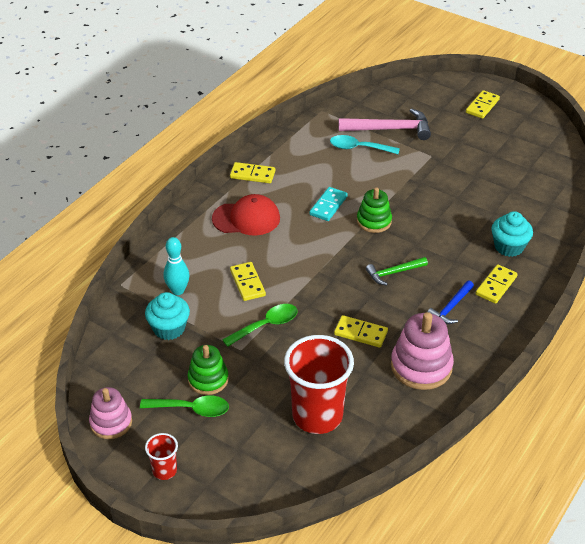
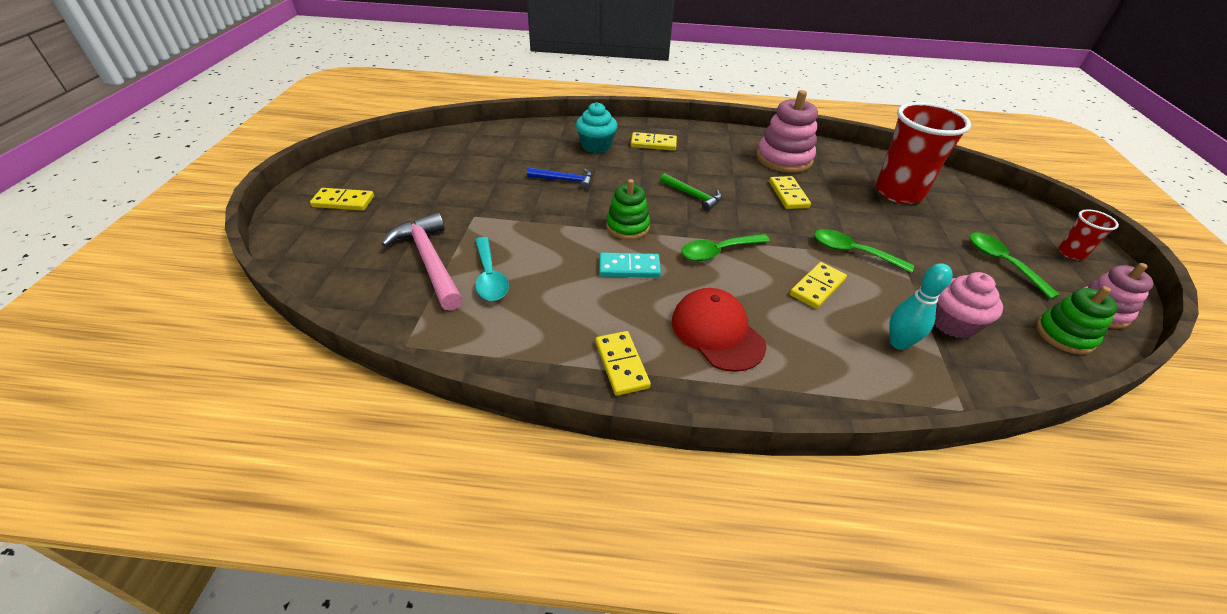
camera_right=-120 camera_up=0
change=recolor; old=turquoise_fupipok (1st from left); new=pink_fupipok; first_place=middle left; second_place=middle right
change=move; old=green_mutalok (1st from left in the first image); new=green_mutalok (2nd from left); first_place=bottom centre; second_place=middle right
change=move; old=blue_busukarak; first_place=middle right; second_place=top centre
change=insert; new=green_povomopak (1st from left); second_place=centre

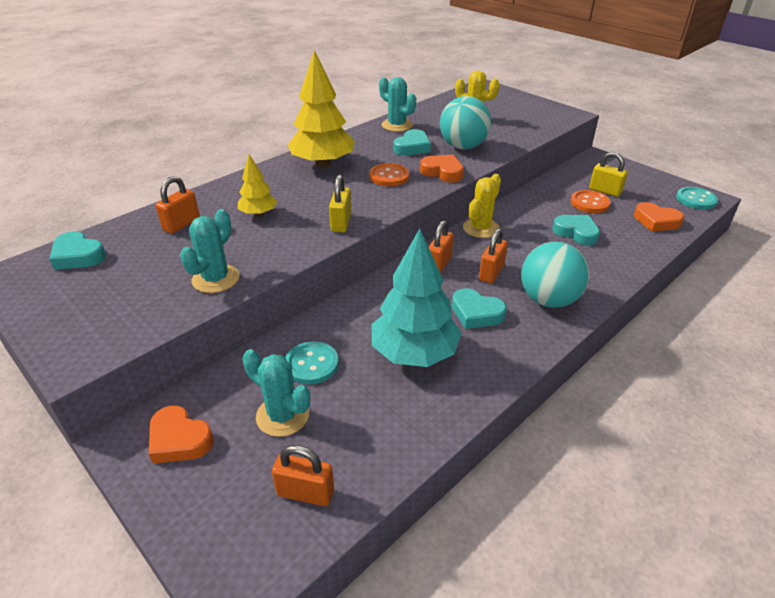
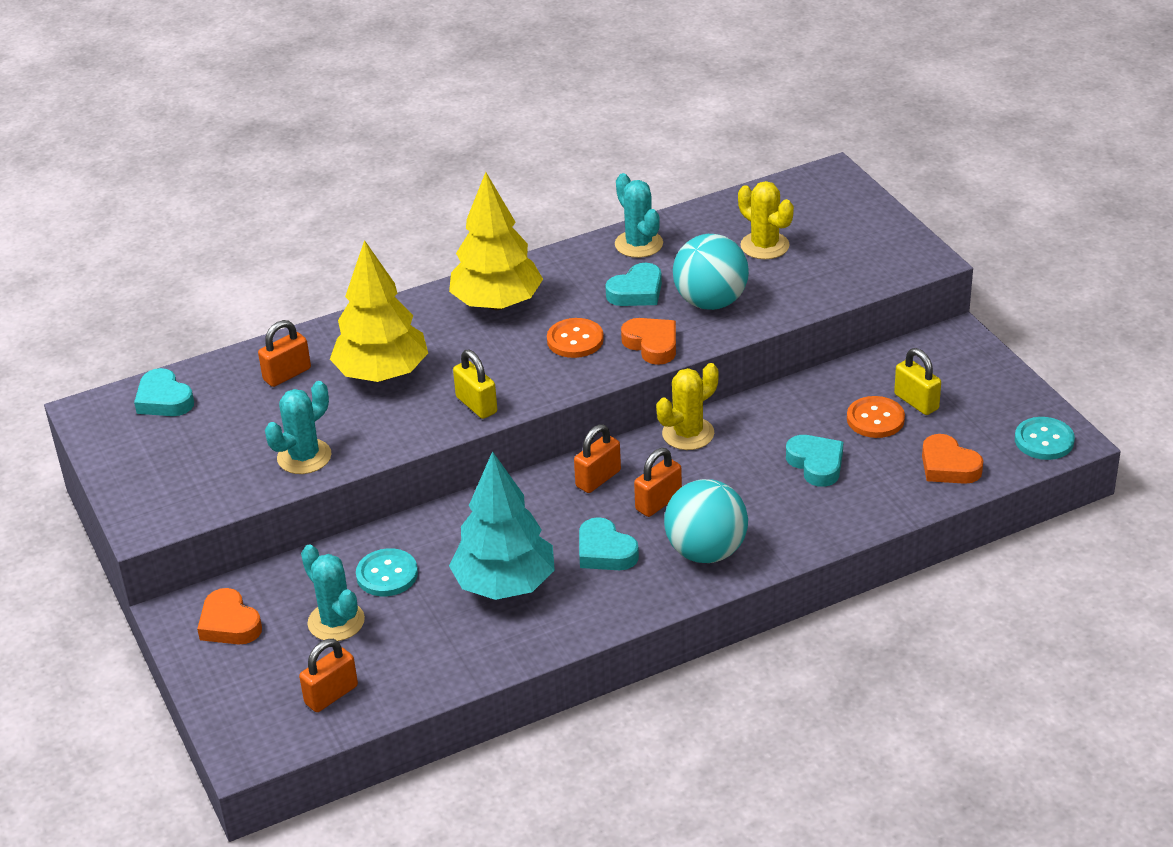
camera_right=20 camera_up=0
change=resize; old=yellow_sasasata (1st from left); first_place=top left; second_place=middle left; factor=1.92
change=rotate; old=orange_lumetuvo (2nd from left); first_place=bottom centre; second_place=bottom left; degrees=-75
change=rotate; old=yellow_lumetuvo (1st from left); first_place=centre; second_place=centre; degrees=-60

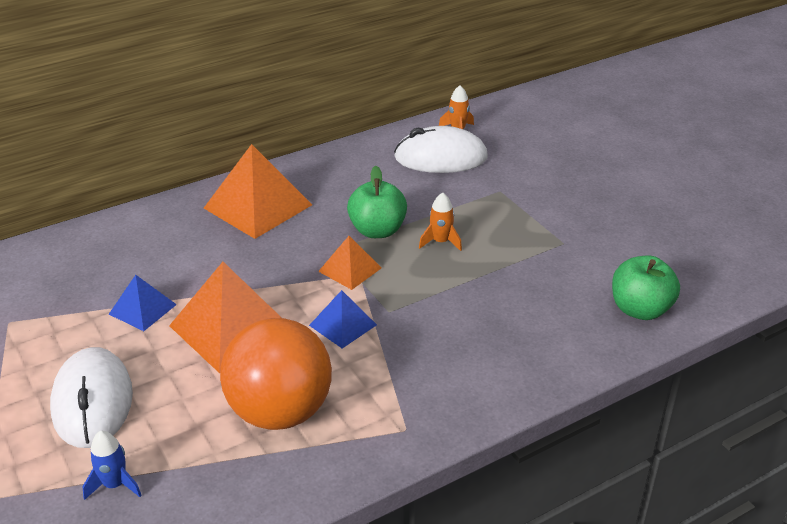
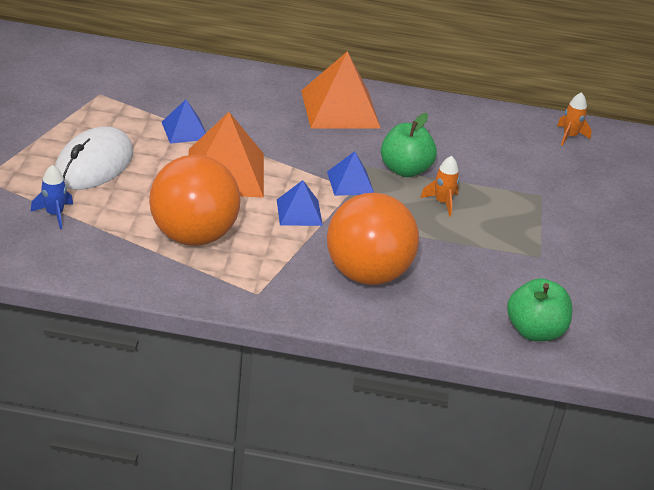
camera_right=35 camera_up=0
change=recolor; old=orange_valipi (3rd from left); new=blue_valipi (3rd from left); first_place=centre; second_place=centre
change=delete; old=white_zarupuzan (2nd from left); first_place=top centre
change=insert; new=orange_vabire (2nd from left); second_place=centre

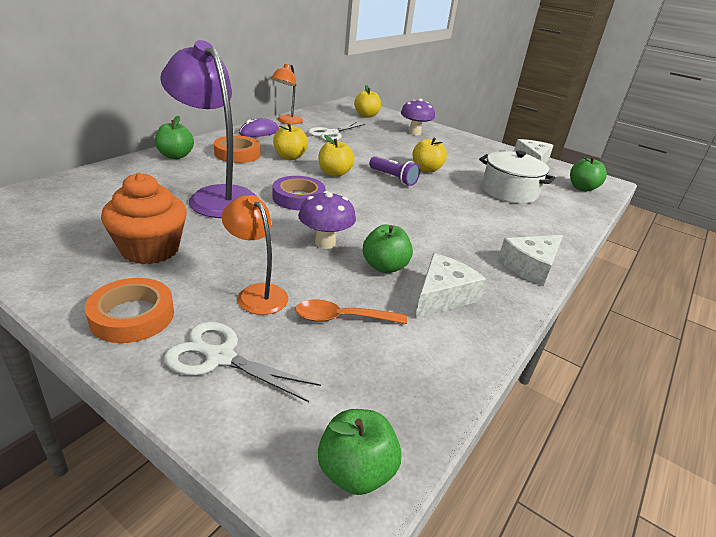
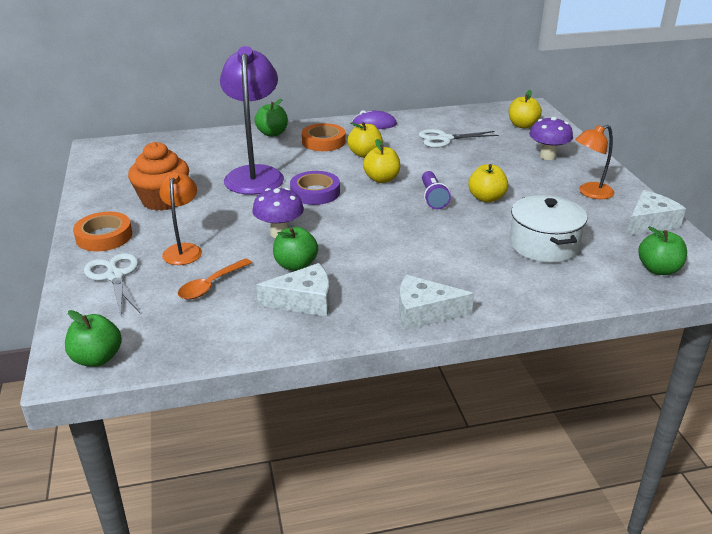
camera_right=45 camera_up=0
change=move; old=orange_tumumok (2nd from left); first_place=top centre; second_place=top right
change=rotate; old=orange_povomopak; first_place=centre; second_place=middle left; degrees=-90

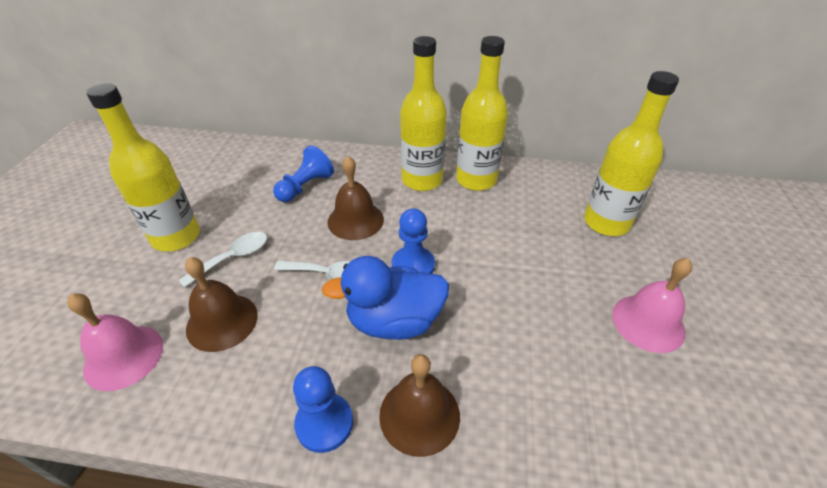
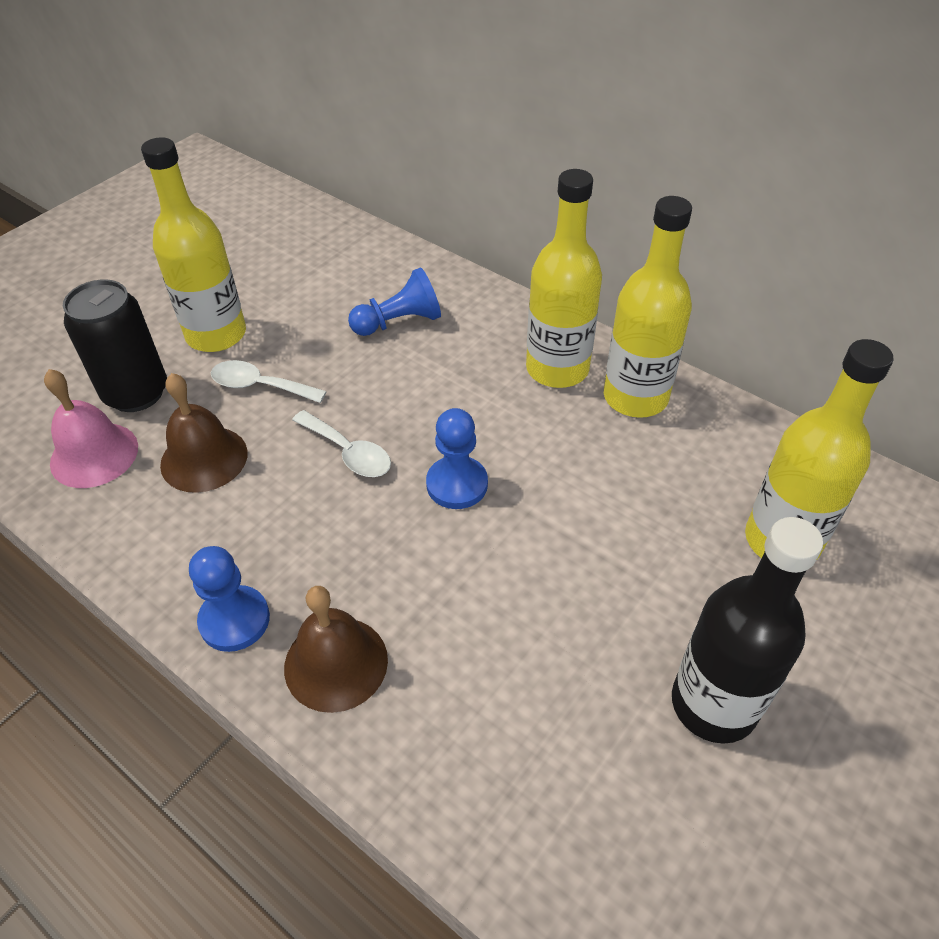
camera_right=30 camera_up=5
change=rotate; old=white_povomopak (1st from left); first_place=middle left; second_place=middle left; degrees=-150
change=delete; old=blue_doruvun; first_place=centre
change=delete; old=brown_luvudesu (2nd from left); first_place=centre
change=replace; old=pink_luvudesu (2nd from left); new=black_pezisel; first_place=middle right; second_place=bottom right
change=insert; new=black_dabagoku; second_place=middle left

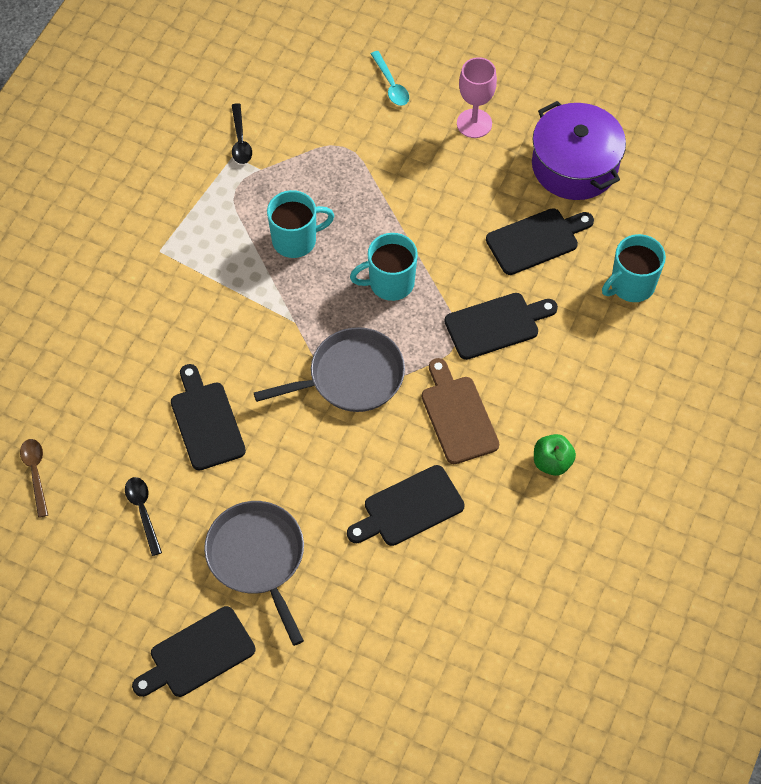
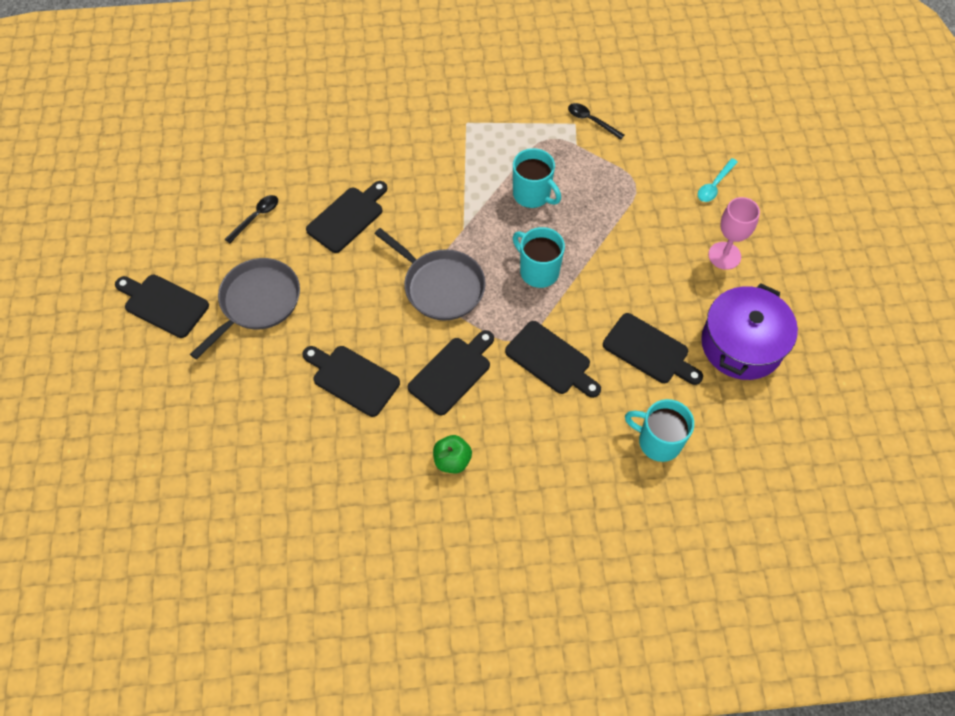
camera_right=60 camera_up=0
change=delete; old=brown_povomopak; first_place=middle left
change=rotate; old=black_povomopak (2nd from left); first_place=top left; second_place=top centre; degrees=75
change=recolor; old=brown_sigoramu; new=black_sigoramu (4th from left); first_place=centre; second_place=centre

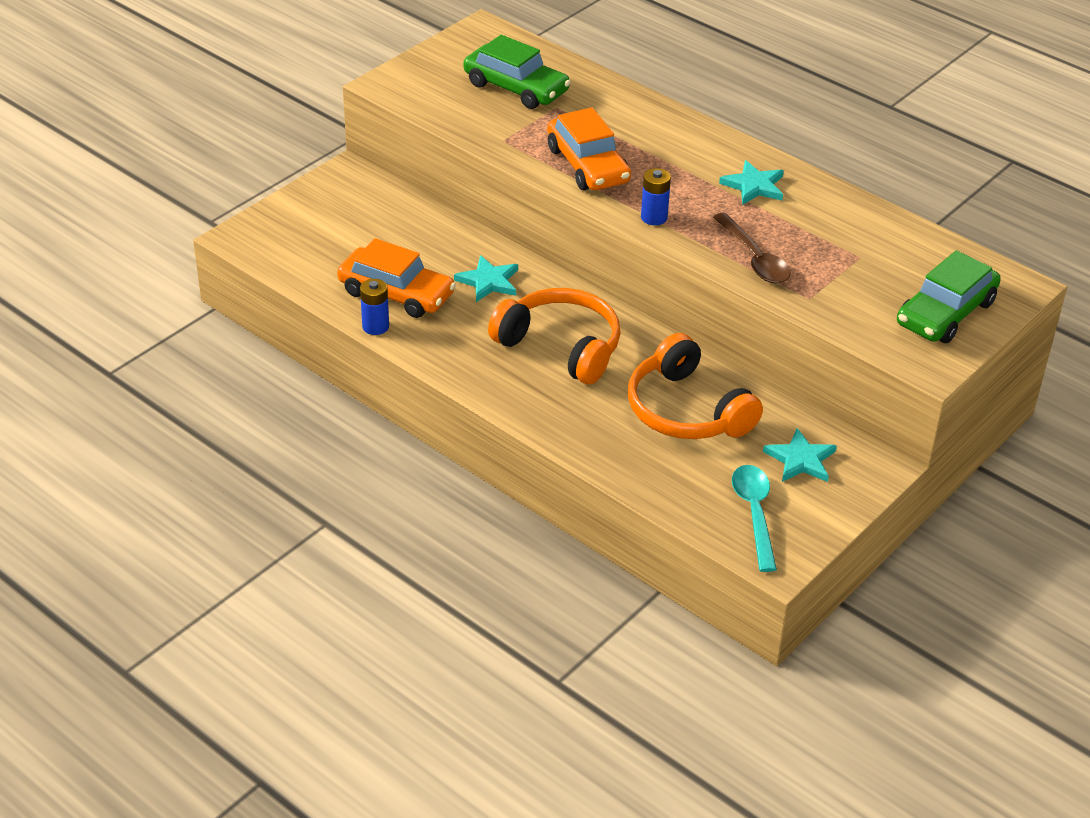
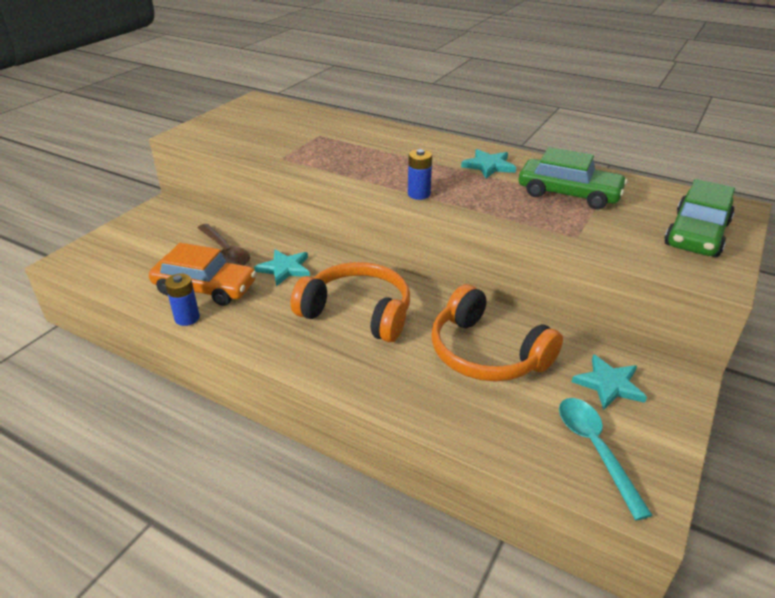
camera_right=-10 camera_up=-5
change=move; old=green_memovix (1st from left); first_place=top centre; second_place=top right
change=delete; old=orange_memovix (2nd from left); first_place=top centre
change=move; old=brown_povomopak; first_place=top right; second_place=middle left

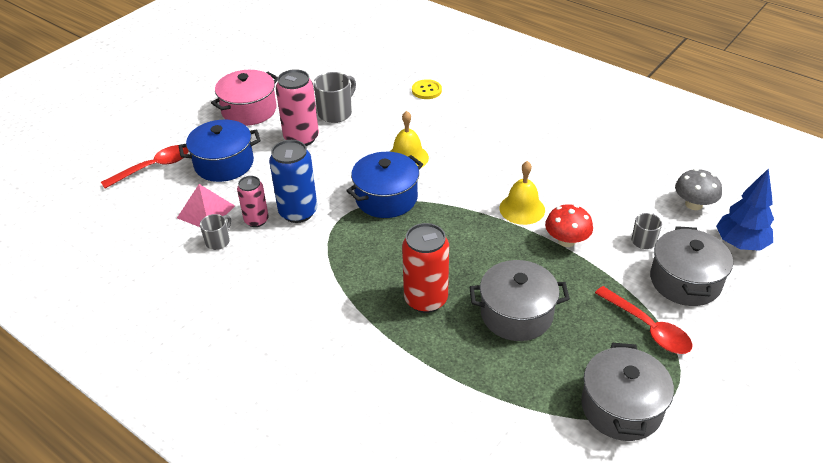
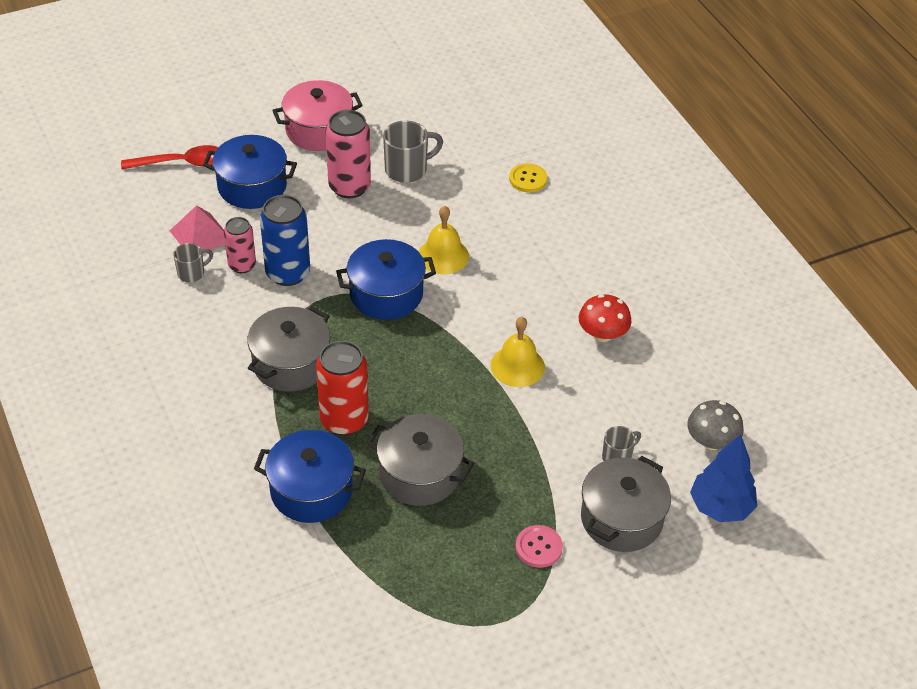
camera_right=25 camera_up=5
change=move; old=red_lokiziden; first_place=middle right; second_place=centre
change=move; old=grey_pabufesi (2nd from left in the first image); new=grey_pabufesi (1st from left); first_place=bottom right; second_place=middle left
change=replace; old=red_povomopak (2nd from left); new=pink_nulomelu; first_place=bottom right; second_place=bottom centre
change=insert; new=blue_pabufesi (2nd from left); second_place=bottom centre

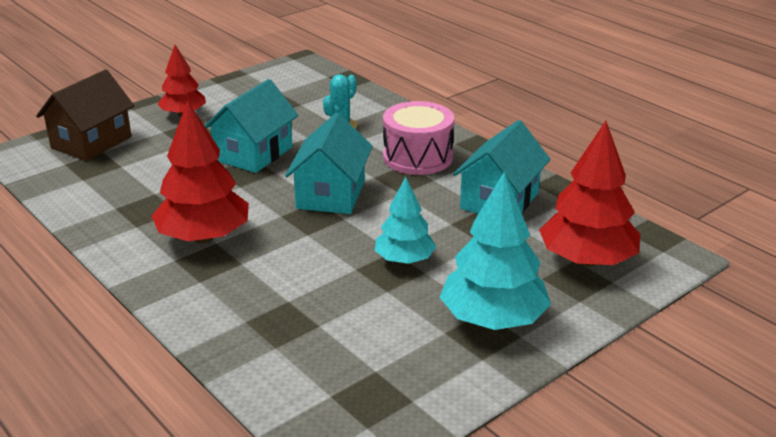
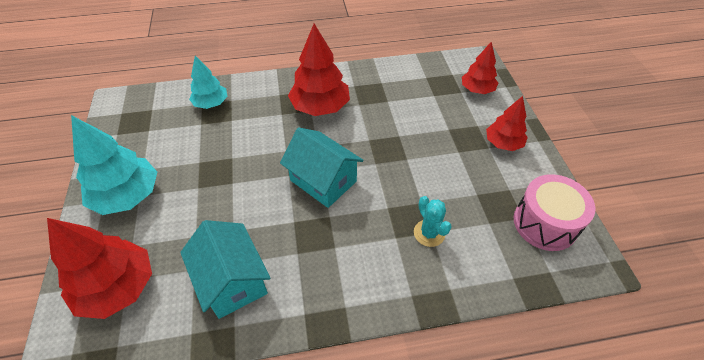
camera_right=120 camera_up=20
change=replace; old=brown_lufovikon; new=red_sasasata (3rd from left); first_place=top left; second_place=top right
change=delete; old=turquoise_lufovikon (1st from left); first_place=top left
change=move; old=turquoise_sasasata (1st from left in the first image); new=turquoise_sasasata (2nd from left); first_place=centre; second_place=top left
change=move; old=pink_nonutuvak; first_place=top centre; second_place=middle right

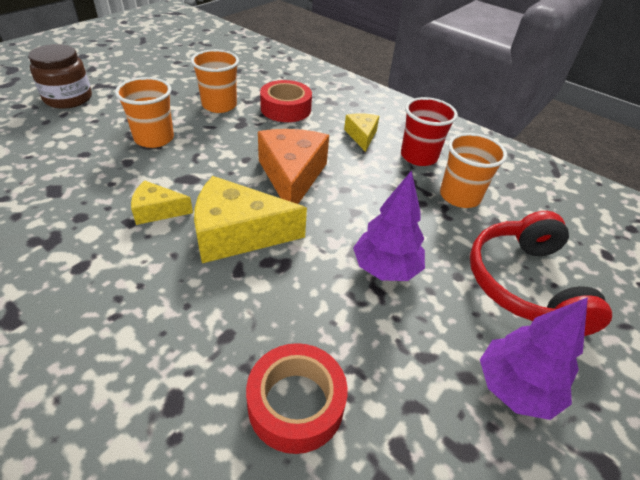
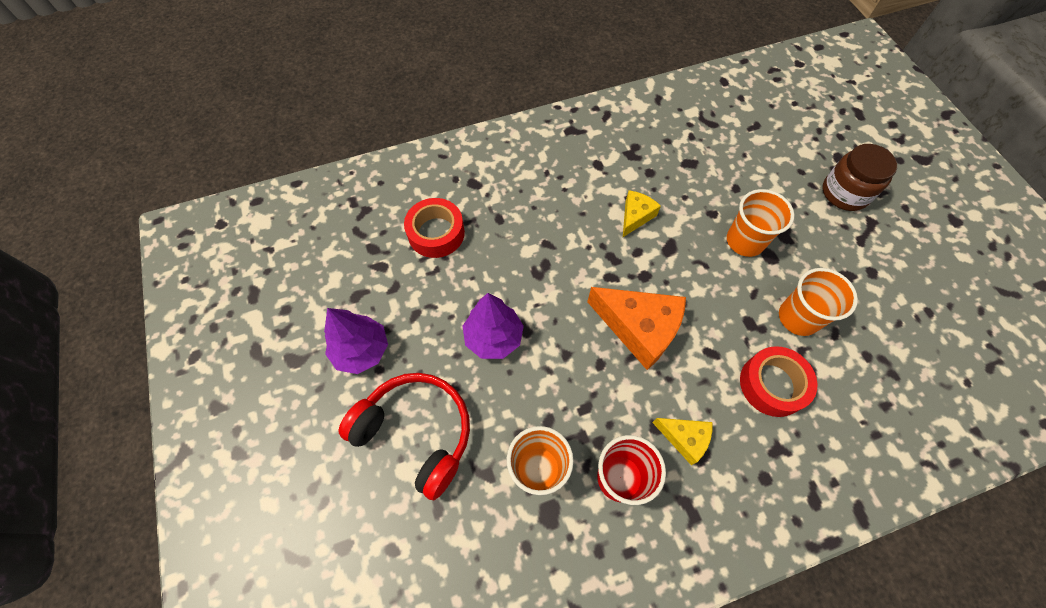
camera_right=125 camera_up=20
change=delete; old=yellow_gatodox (2nd from left); first_place=centre

